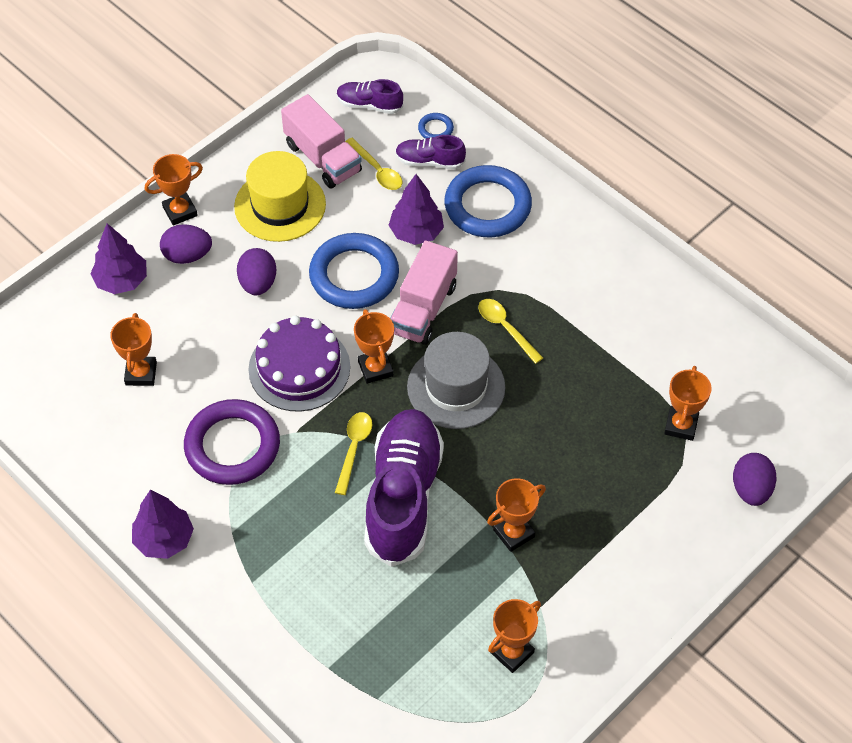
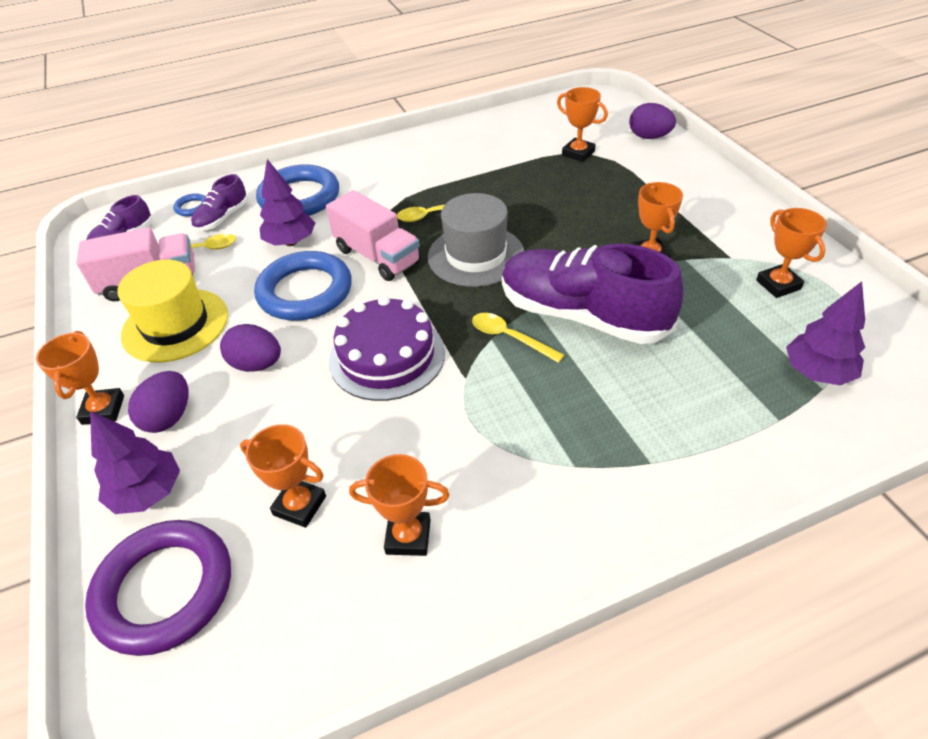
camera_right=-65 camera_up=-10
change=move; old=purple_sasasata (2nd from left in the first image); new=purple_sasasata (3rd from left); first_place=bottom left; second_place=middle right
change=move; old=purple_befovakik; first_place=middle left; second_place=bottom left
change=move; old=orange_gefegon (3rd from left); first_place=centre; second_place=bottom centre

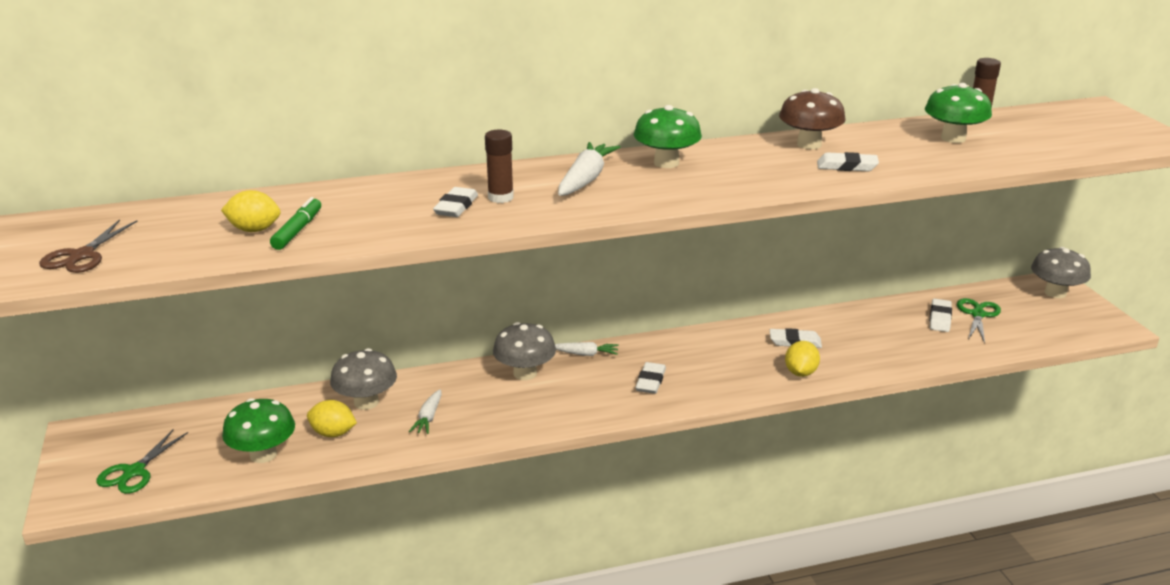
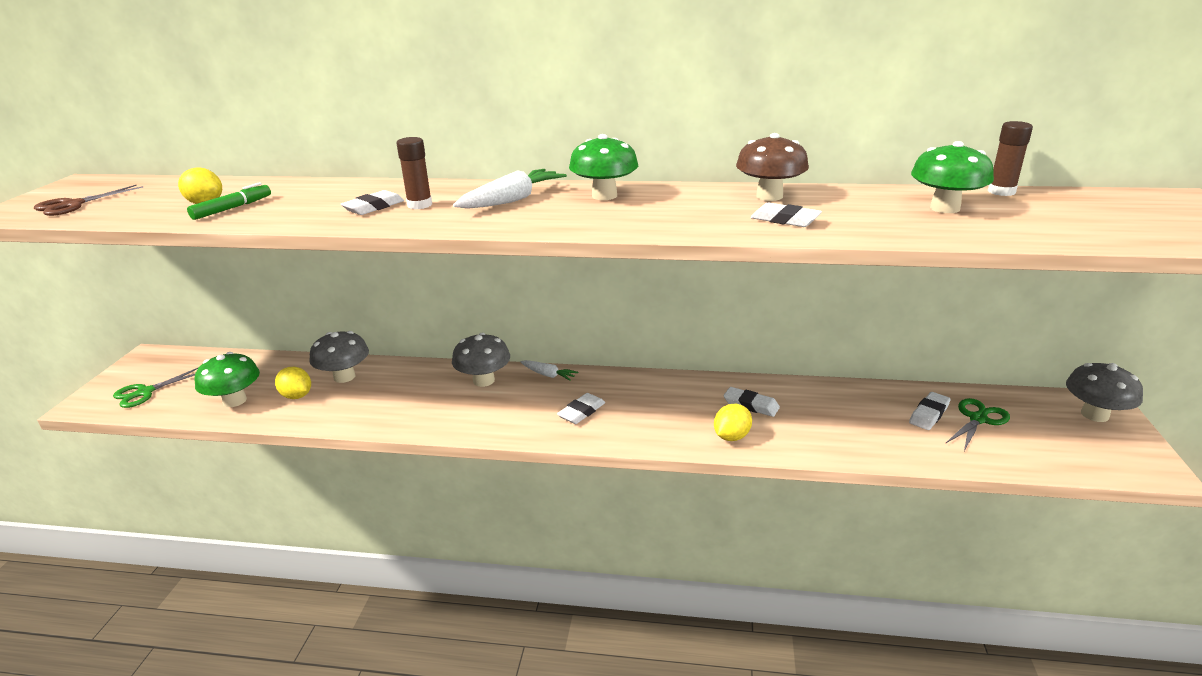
camera_right=25 camera_up=0
change=delete; old=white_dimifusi (1st from left); first_place=bottom centre

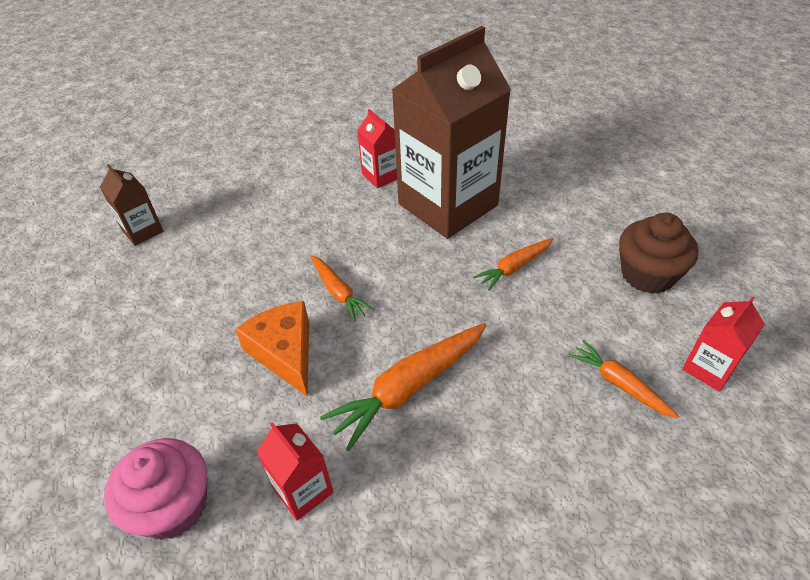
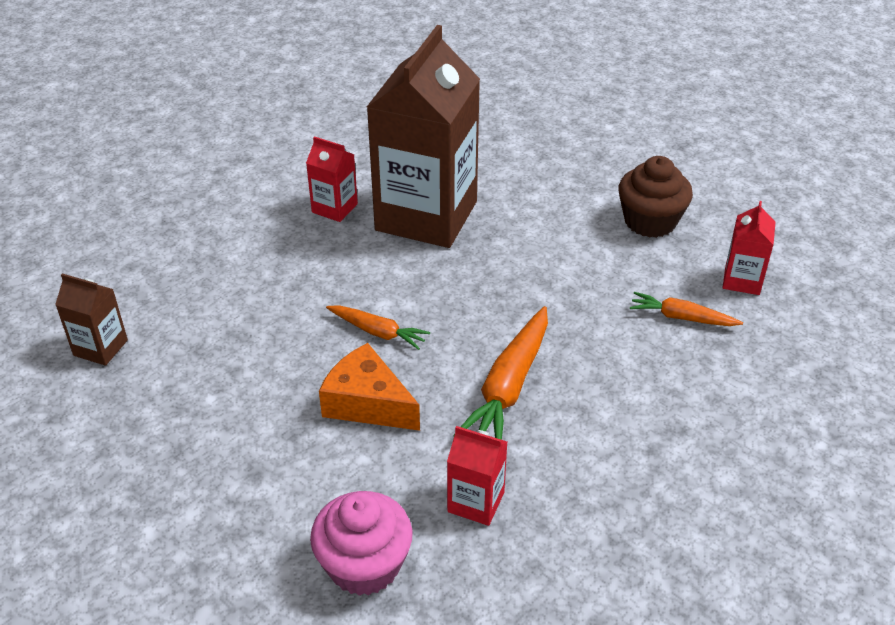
camera_right=-30 camera_up=-5
change=delete; old=orange_dimifusi (3rd from left); first_place=centre

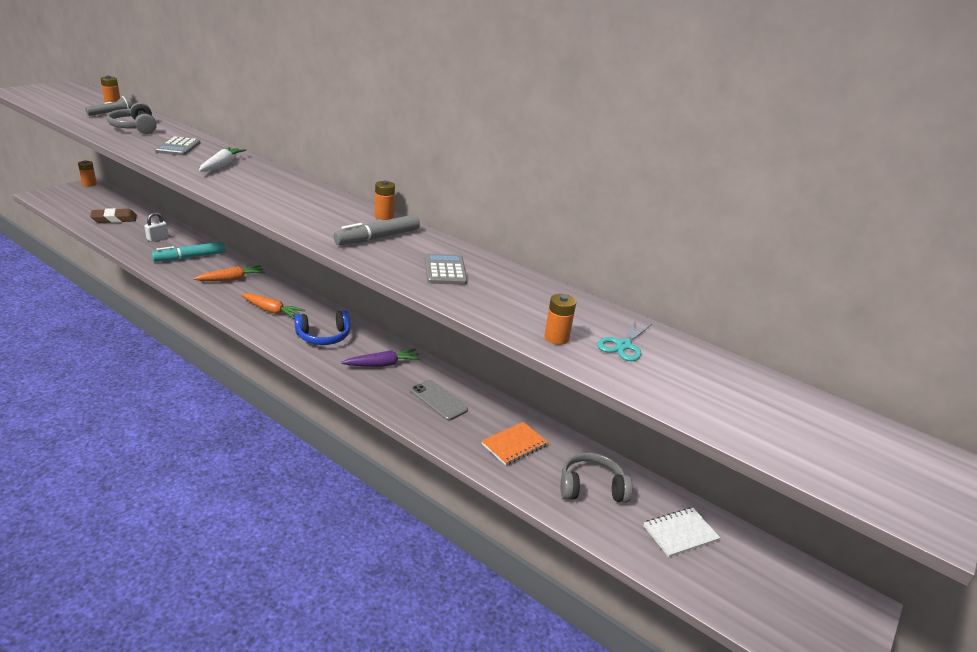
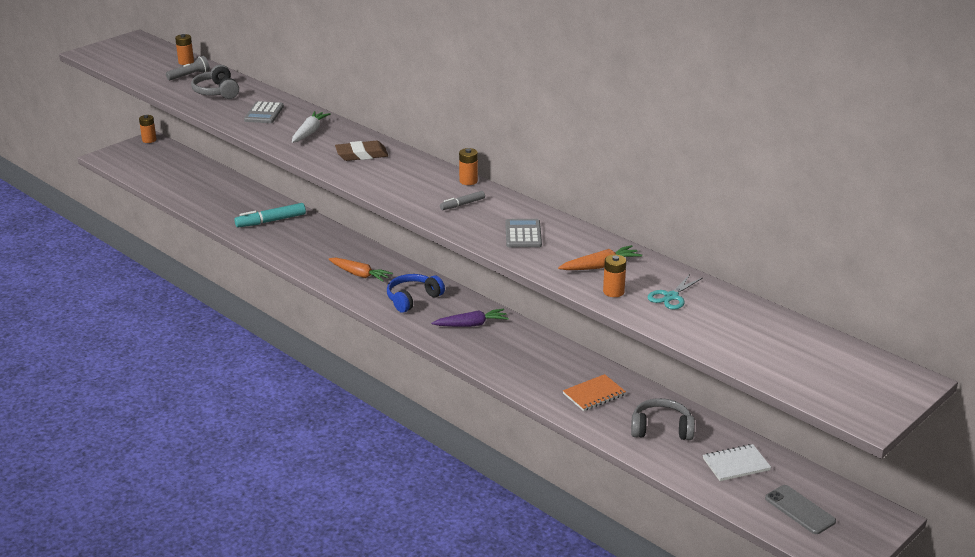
camera_right=10 camera_up=0
change=move; old=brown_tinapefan; first_place=top left; second_place=top centre
change=delete; old=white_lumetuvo; first_place=middle left
change=move; old=orange_dimifusi (1st from left in the first image); new=orange_dimifusi (2nd from left); first_place=middle left; second_place=centre
change=rotate; old=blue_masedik; first_place=middle left; second_place=centre; degrees=150
change=resize; old=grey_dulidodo; first_place=centre; second_place=centre; factor=0.58
change=move; old=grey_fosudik; first_place=centre; second_place=bottom right

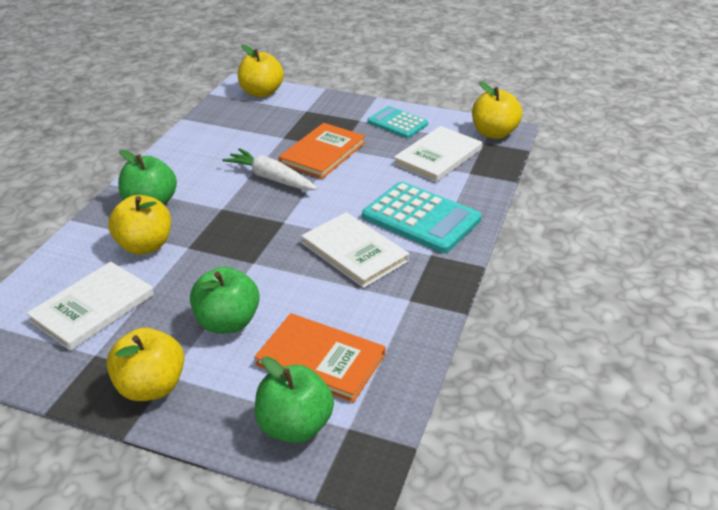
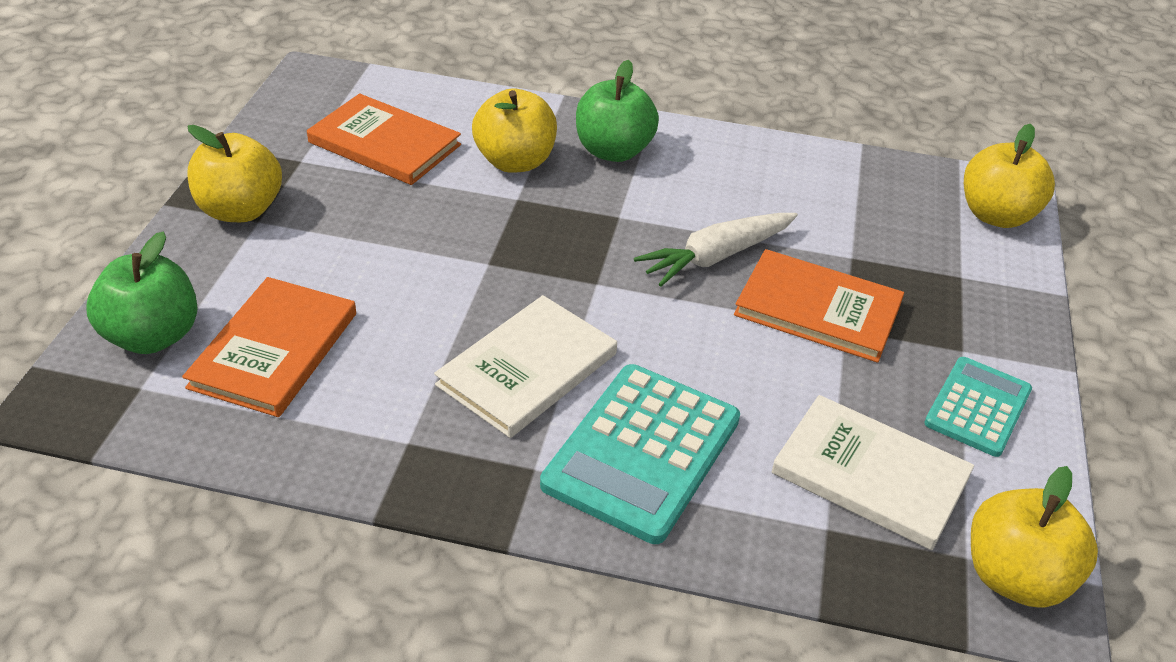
camera_right=80 camera_up=5
change=recolor; old=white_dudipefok (1st from left); new=orange_dudipefok (2nd from left); first_place=middle left; second_place=top left
change=delete; old=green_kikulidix (2nd from left); first_place=middle left
change=rotate; old=white_dimifusi; first_place=top centre; second_place=centre; degrees=-150

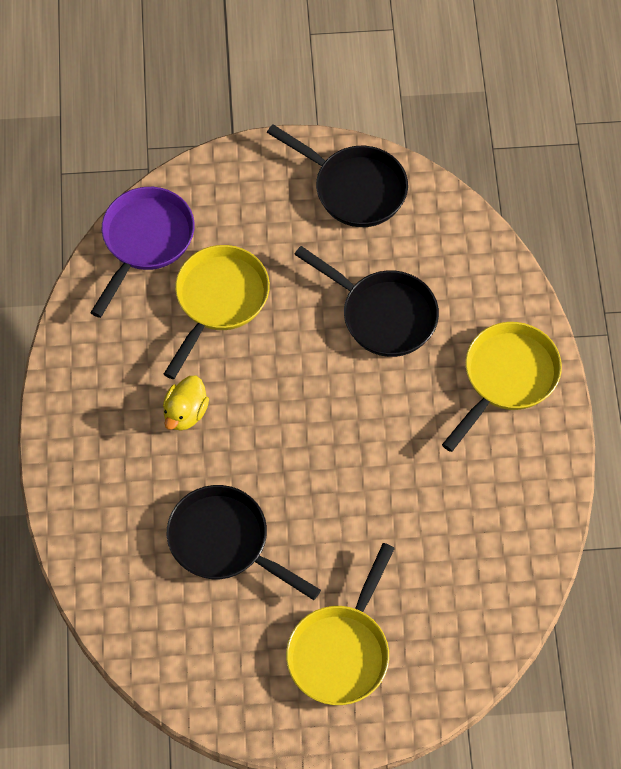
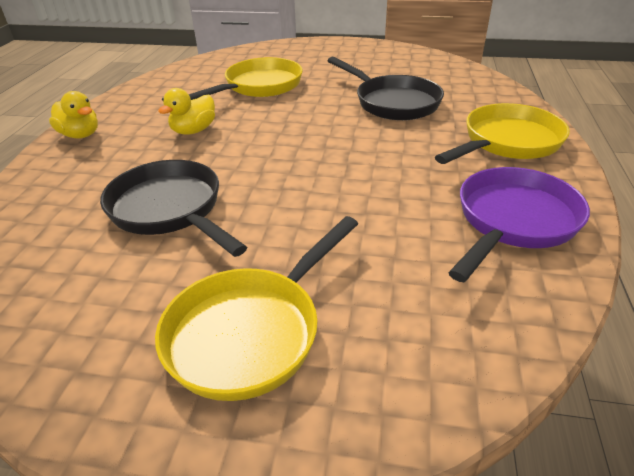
camera_right=15 camera_up=-25
change=move; old=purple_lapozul; first_place=top left; second_place=middle right
change=delete; old=black_lapozul (2nd from left); first_place=top centre
change=insert; new=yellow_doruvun (1st from left); second_place=top left

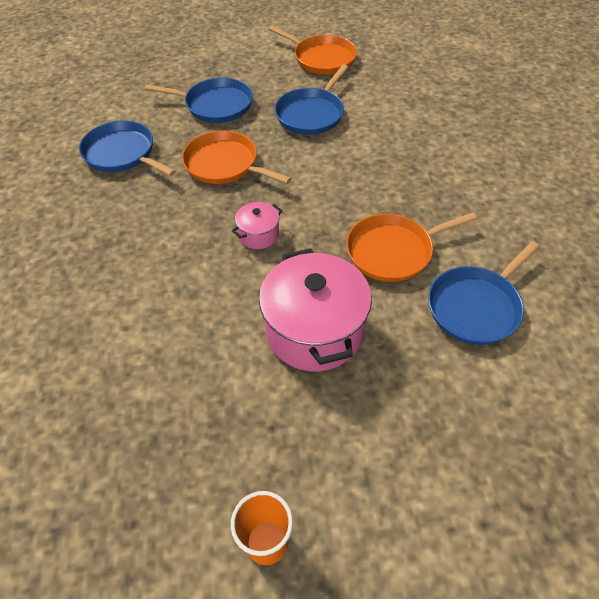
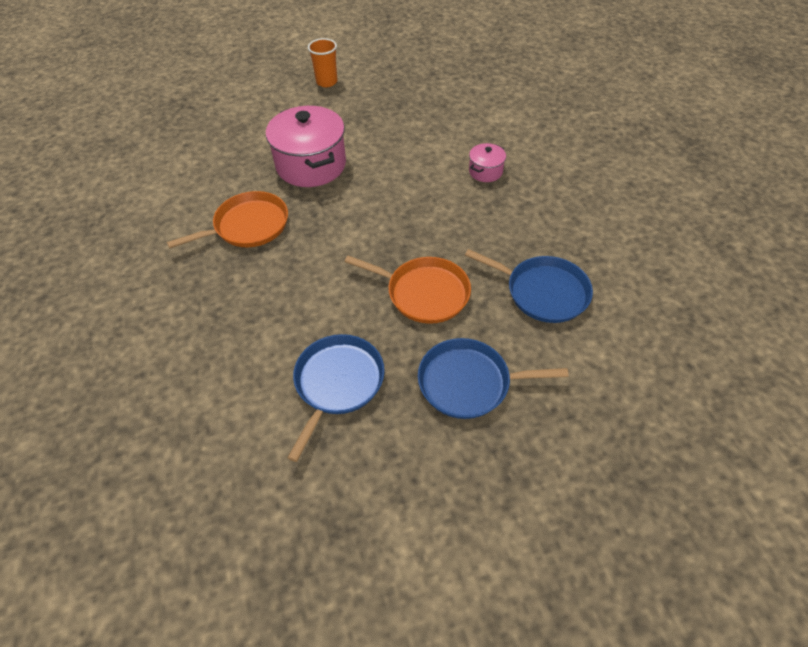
camera_right=170 camera_up=0
change=move; old=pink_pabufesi (1st from left in the first image); new=pink_pabufesi (2nd from left); first_place=centre; second_place=top centre
change=delete; old=orange_lapozul (2nd from left); first_place=top centre
change=delete; old=blue_lapozul (4th from left); first_place=middle right

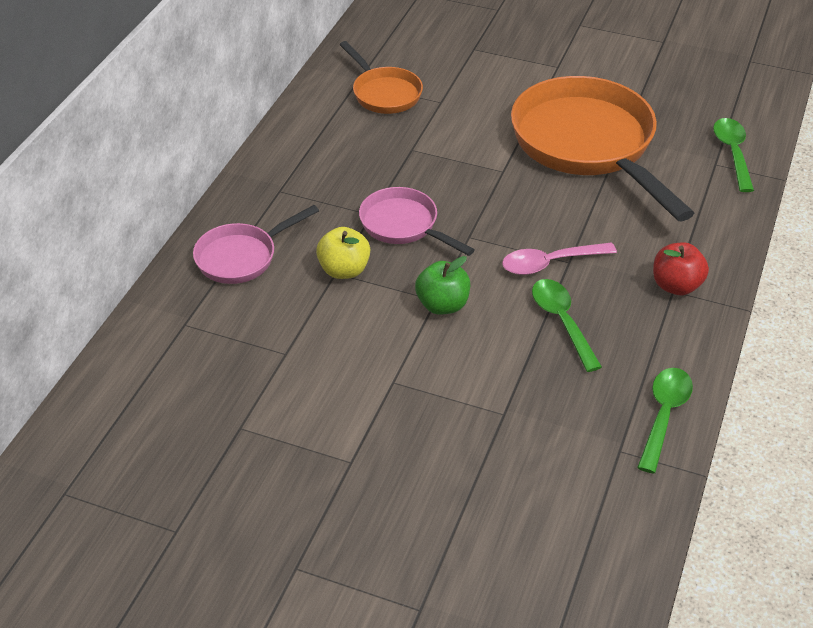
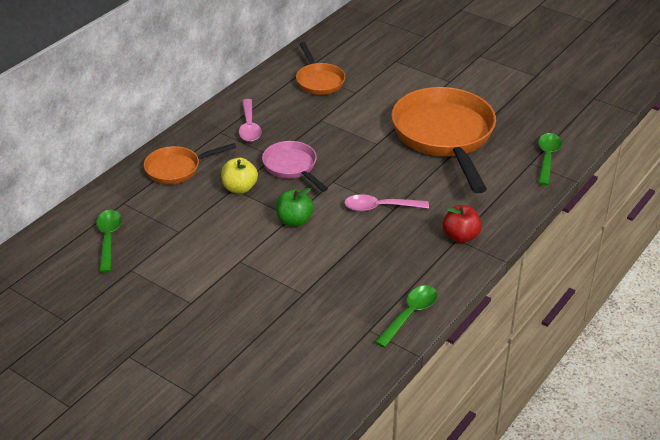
camera_right=15 camera_up=-5
change=recolor; old=pink_lapozul (1st from left); new=orange_lapozul (1st from left); first_place=middle left; second_place=middle left
change=move; old=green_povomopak (1st from left); first_place=middle right; second_place=middle left
change=insert; new=pink_povomopak (1st from left); second_place=top centre

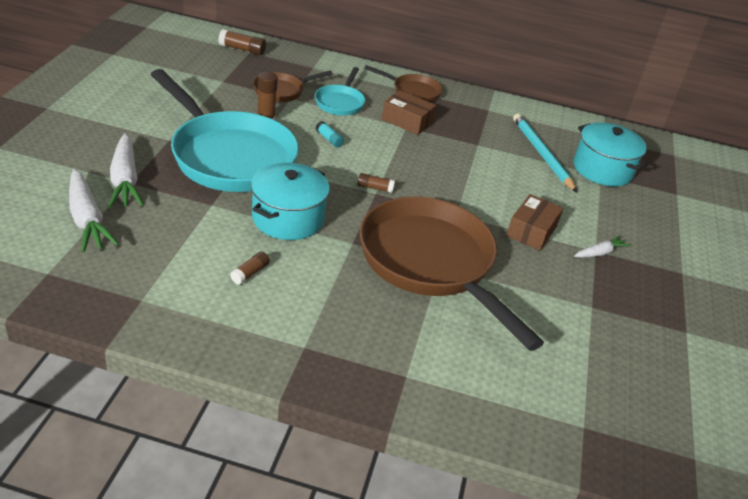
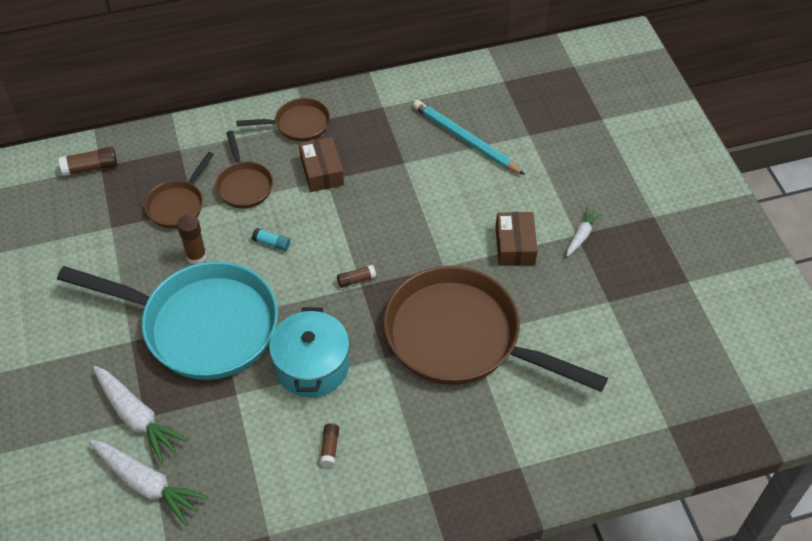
camera_right=-25 camera_up=15
change=recolor; old=turquoise_lapozul (2nd from left); new=brown_lapozul (2nd from left); first_place=top centre; second_place=top left
change=rotate; old=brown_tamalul (1st from left); first_place=top centre; second_place=top centre; degrees=75
change=delete; old=turquoise_pabufesi (2nd from left); first_place=top right

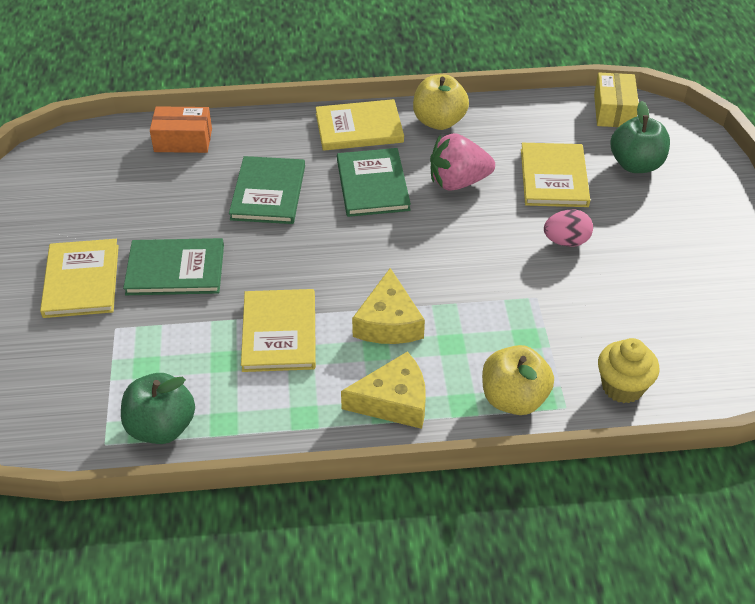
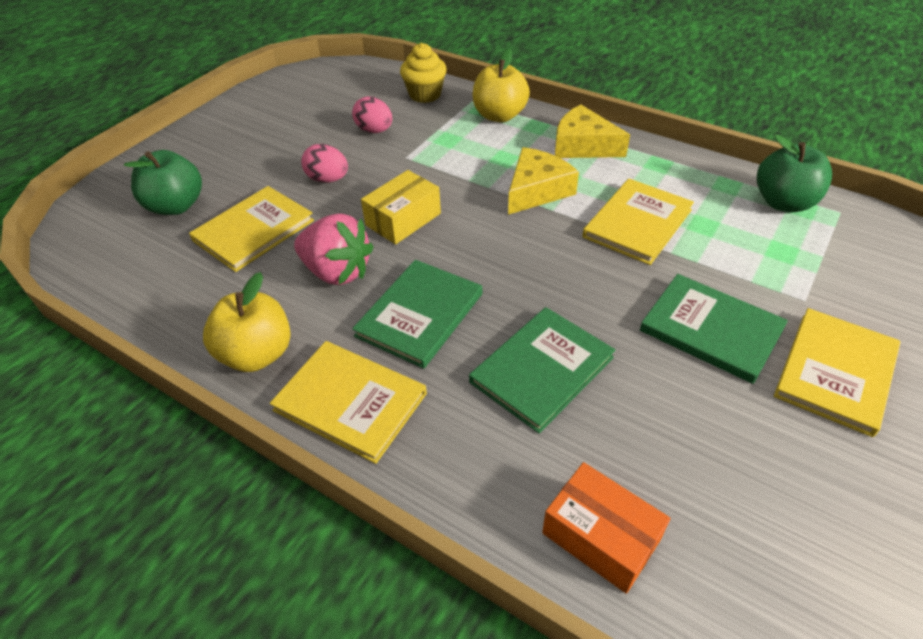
camera_right=-140 camera_up=0
change=move; old=yellow_tamalul; first_place=top right; second_place=top centre
change=insert; new=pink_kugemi (2nd from left); second_place=top centre

